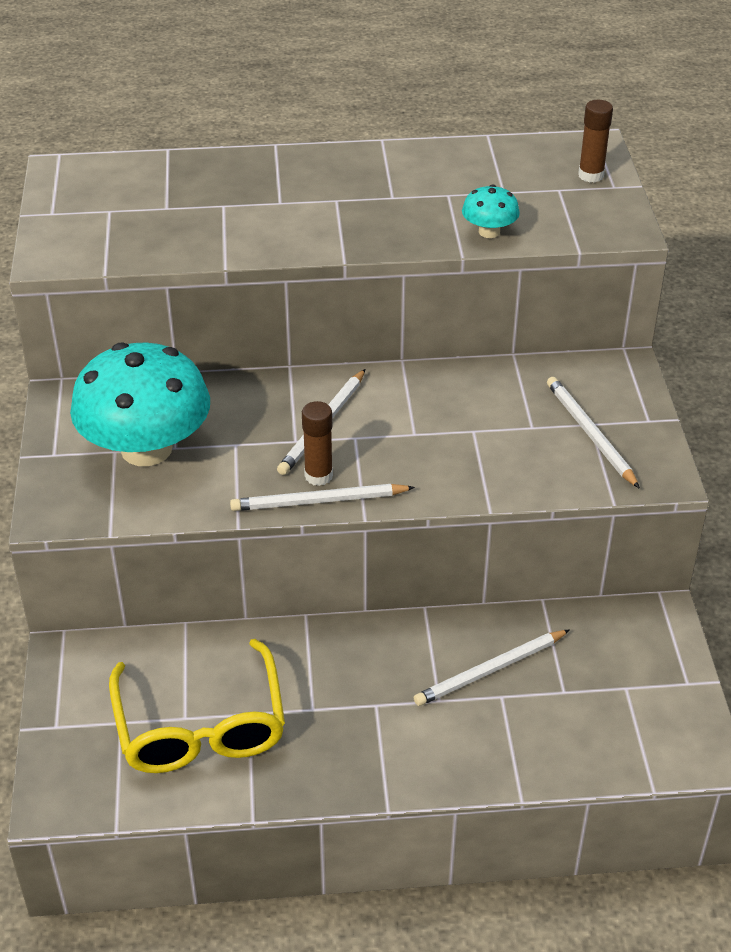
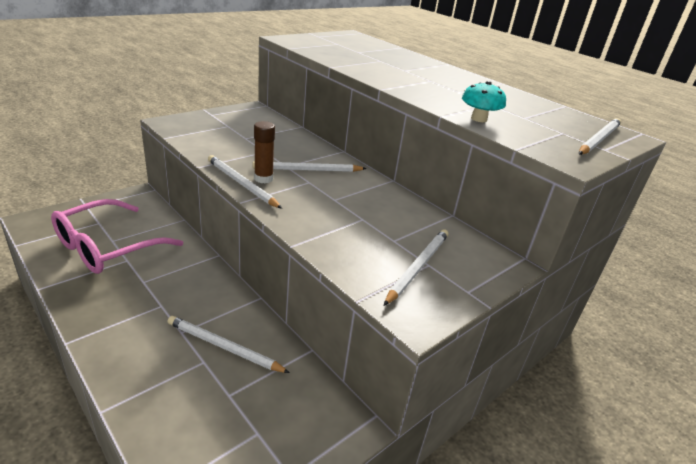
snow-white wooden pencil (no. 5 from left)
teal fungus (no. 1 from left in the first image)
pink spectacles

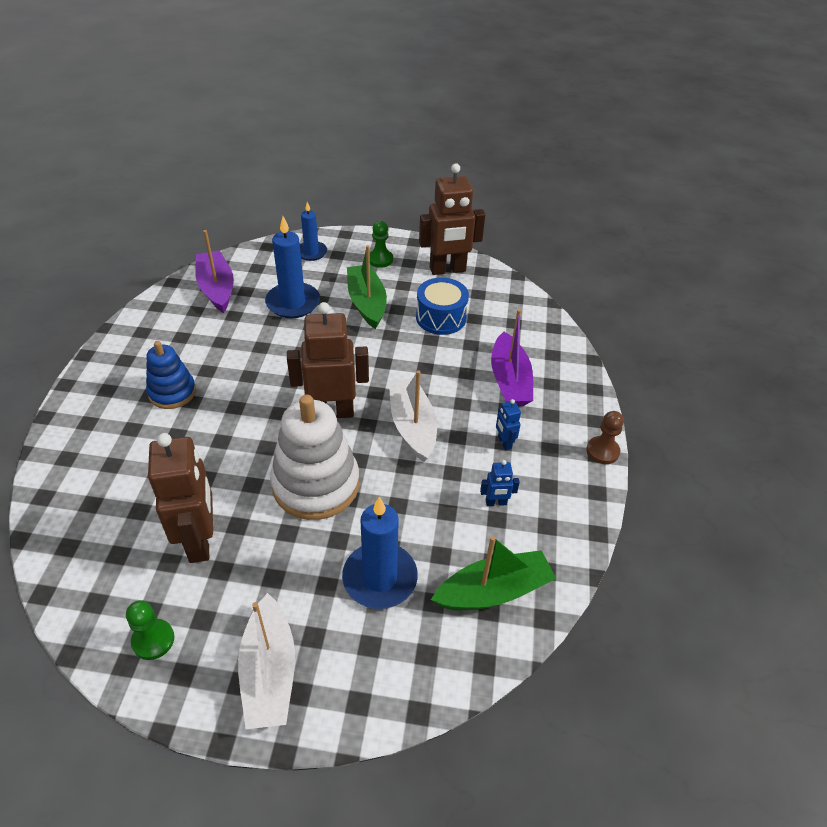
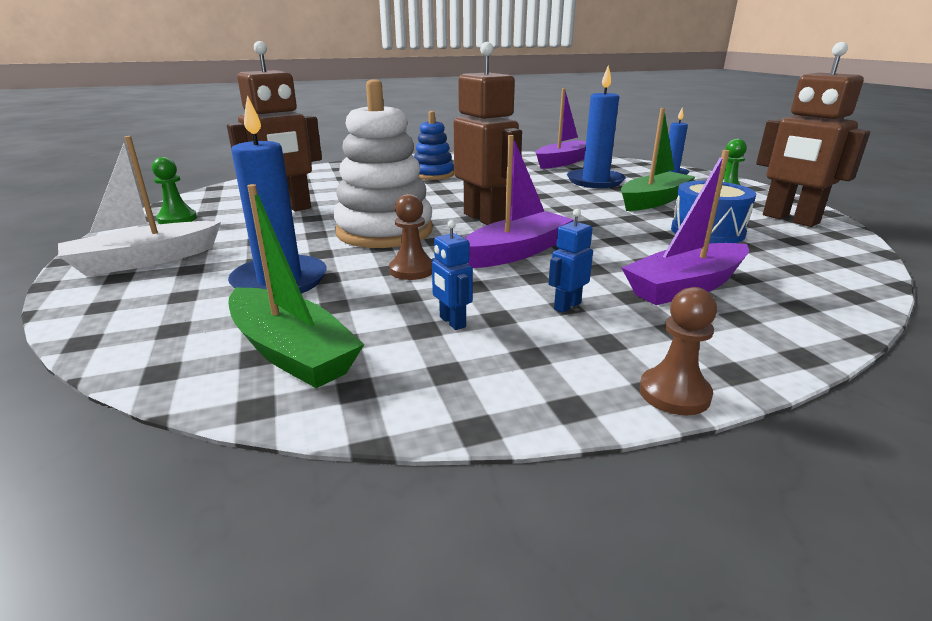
royal purple sailboat (no. 1 from left)
dark brown chess pawn (no. 1 from left)

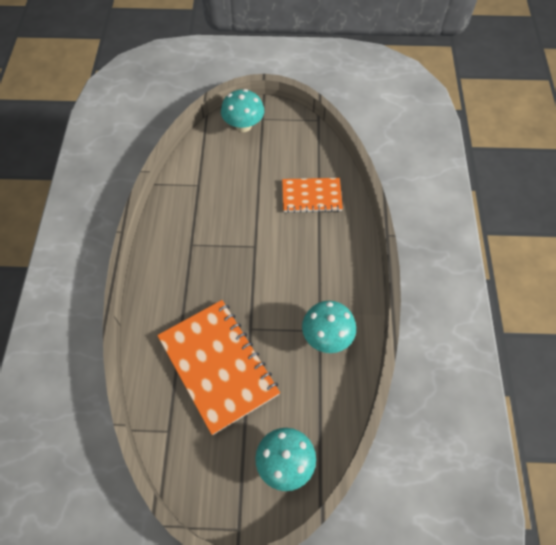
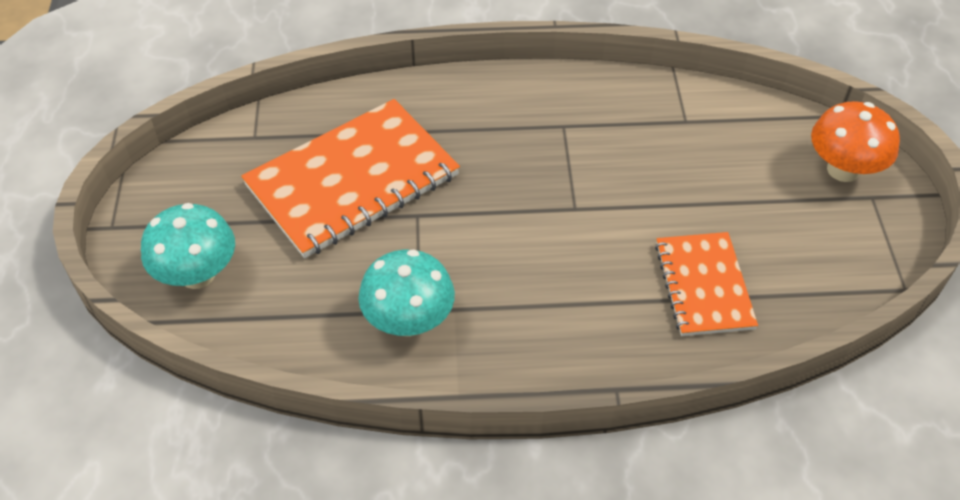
orange fungus

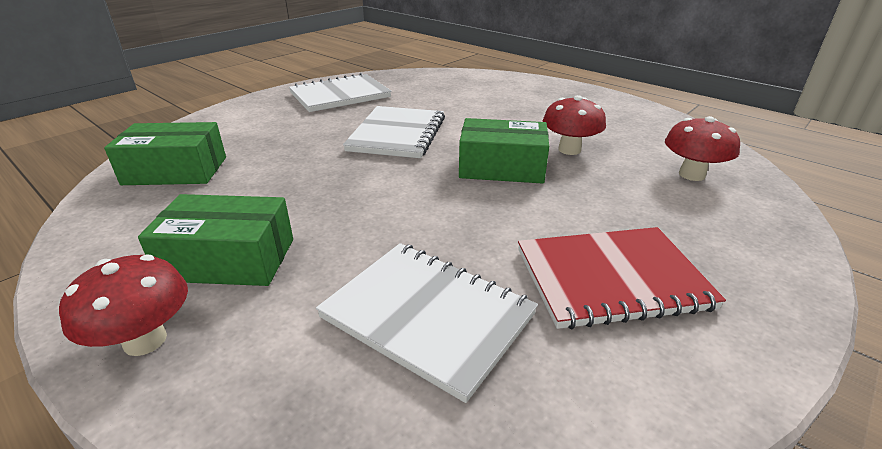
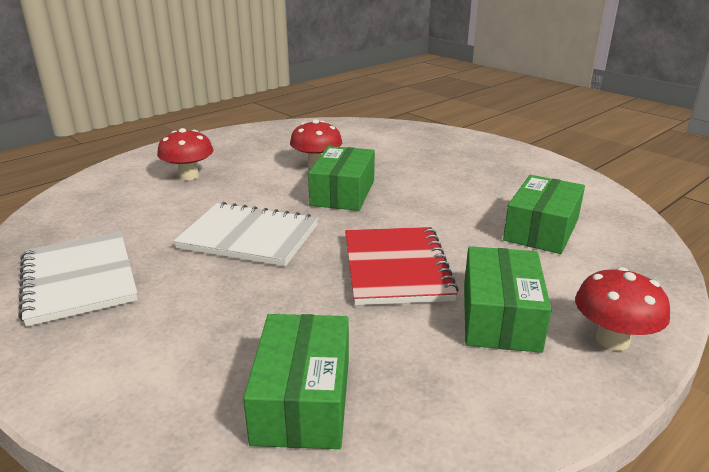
crimson fungus (no. 1 from left)
crimson notebook
leaf-green box (no. 4 from left)

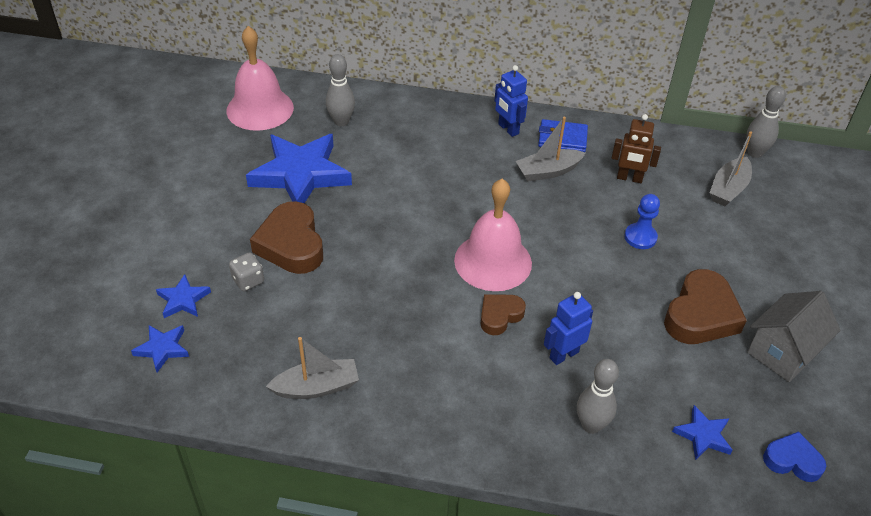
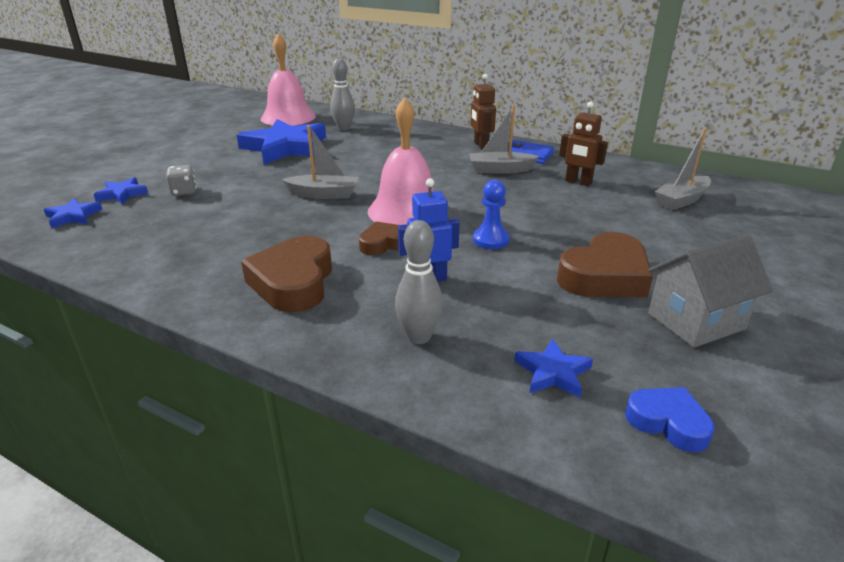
dark brown robot figure (no. 1 from left)
gray bowling pin (no. 3 from left in the first image)
royal blue chess pawn
dark brown heart shape (no. 1 from left)
gray sailboat (no. 1 from left)

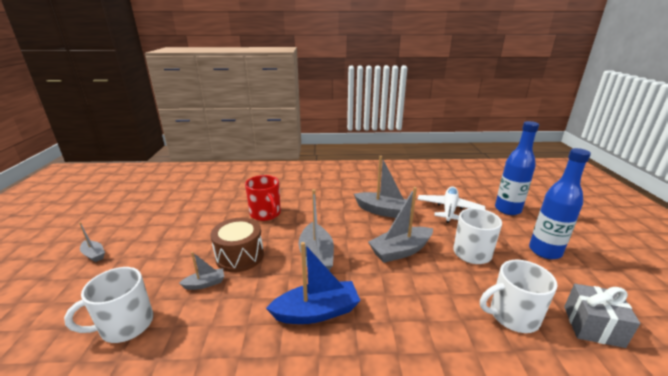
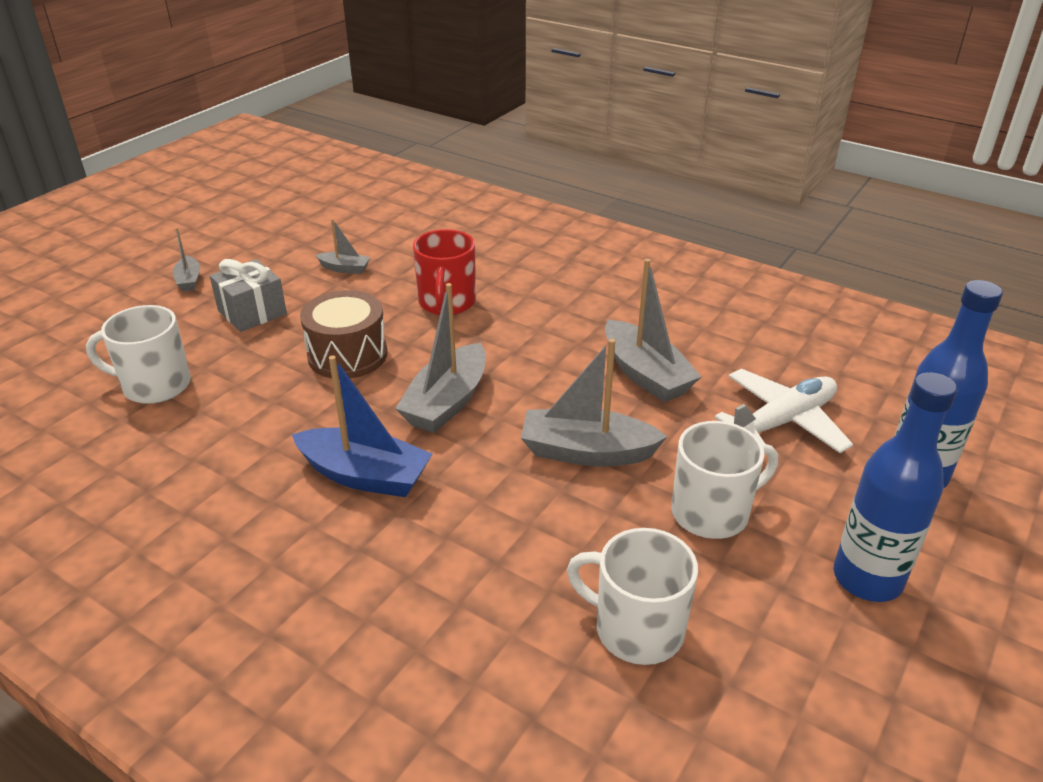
gray sailboat (no. 2 from left)
gray present

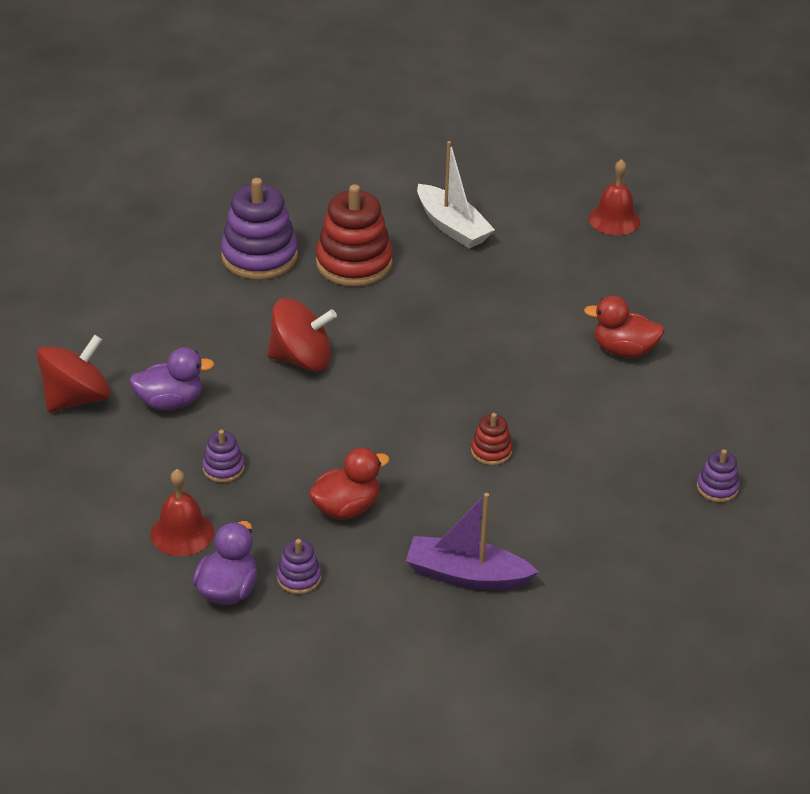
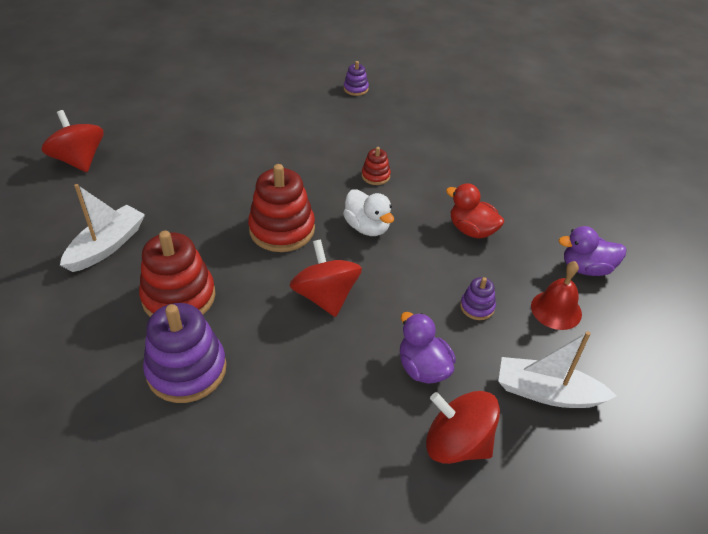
crimson toy top (no. 1 from left)
crimson rubber duck (no. 2 from left in the first image)
royal purple sailboat
royal purple stacking rings (no. 3 from left in the first image)
crimson stacking rings (no. 2 from left)
snow-white rubber duck
snow-white sailboat (no. 2 from left)

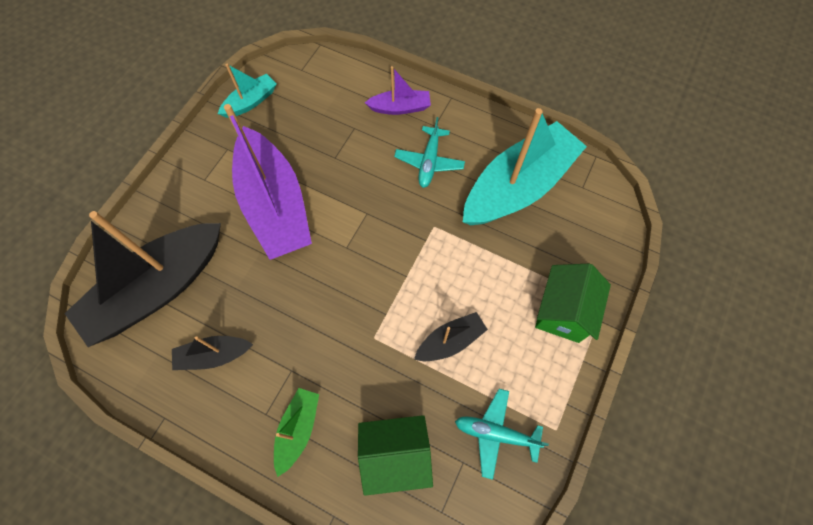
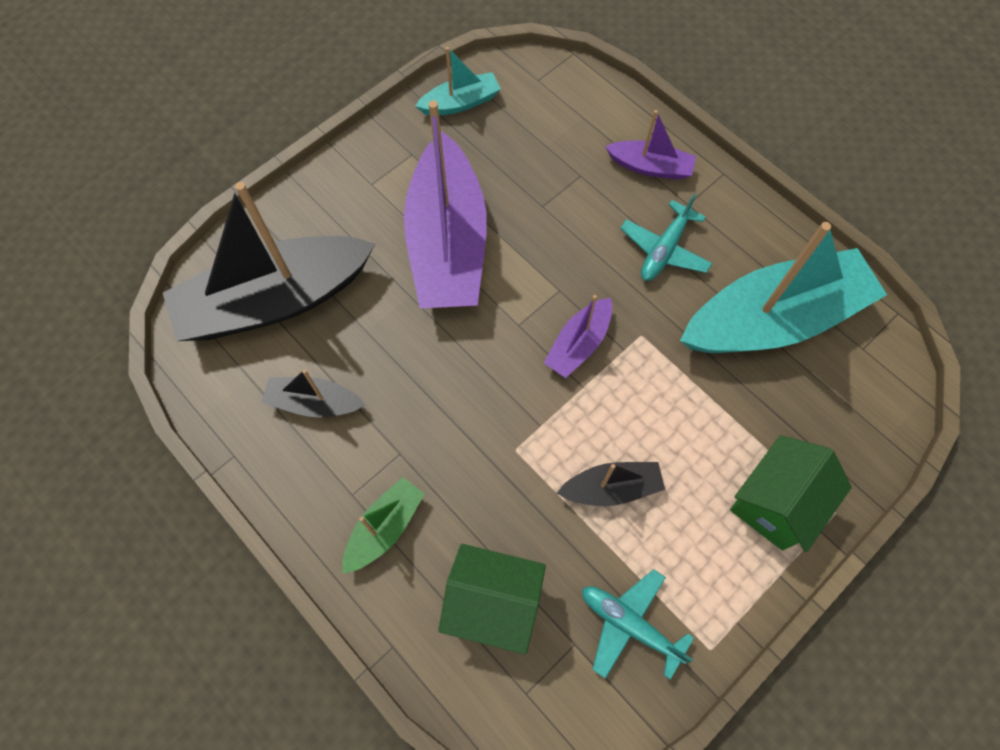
royal purple sailboat (no. 2 from left)

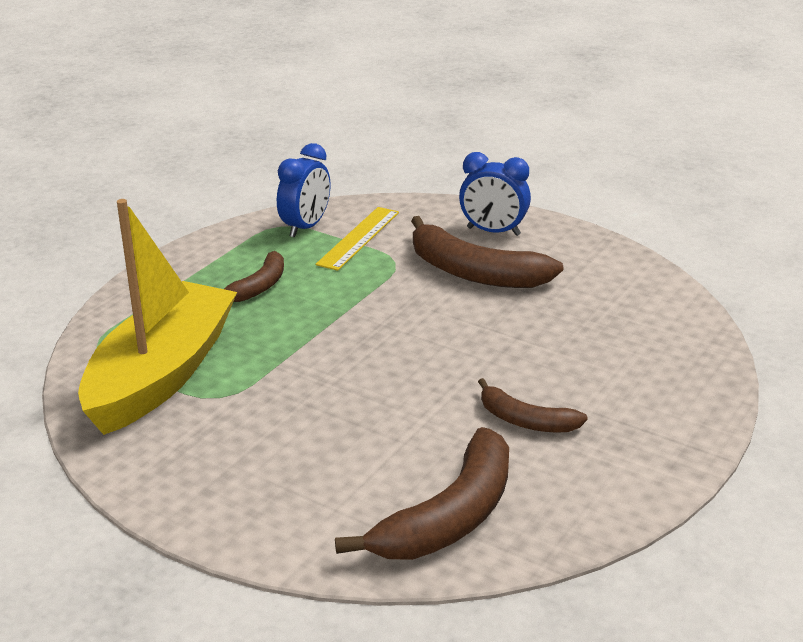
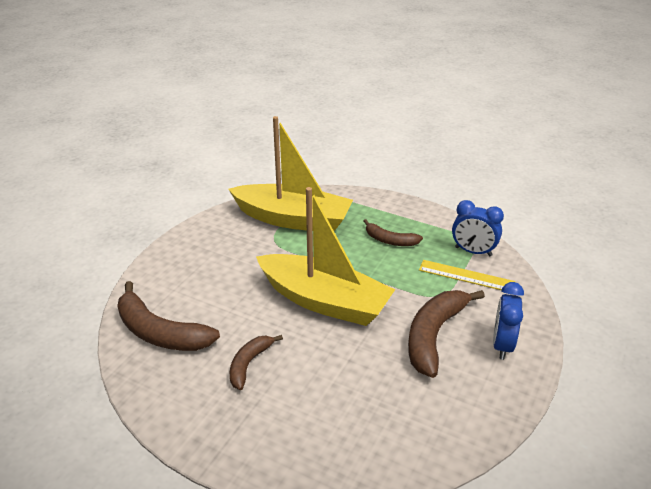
golden sailboat (no. 2 from left)

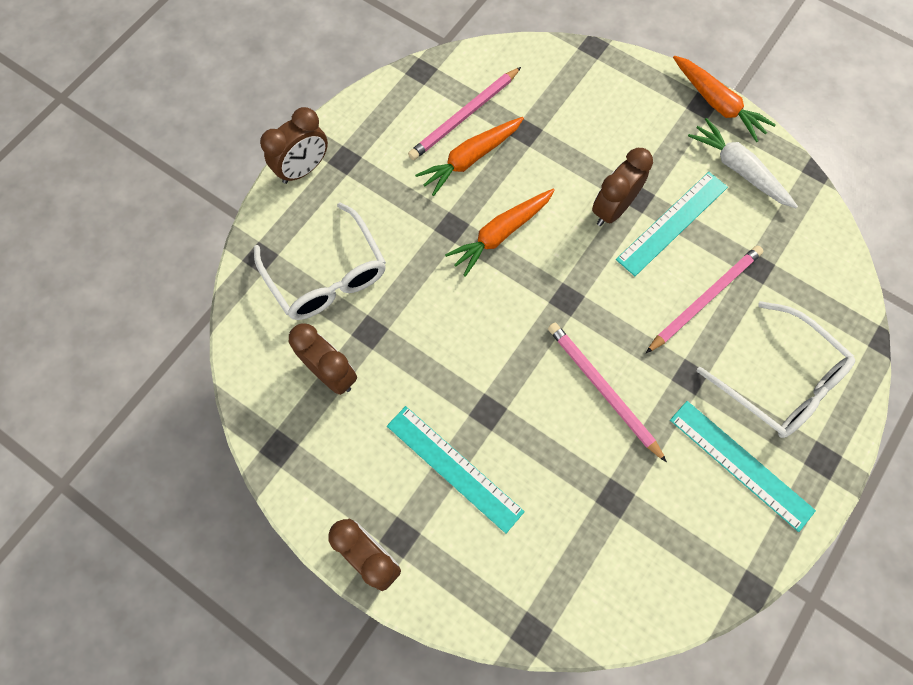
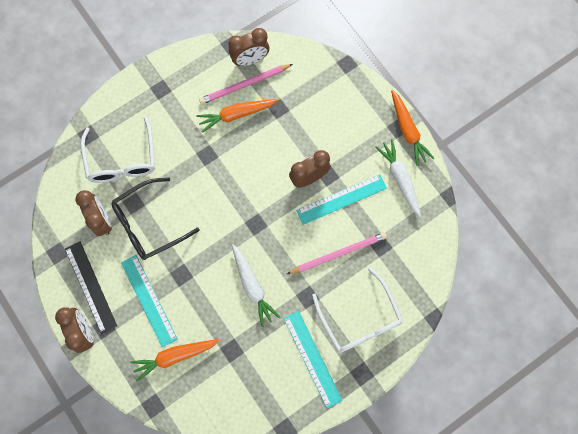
dark brown bedside clock (no. 3 from left)
orange toy carrot (no. 1 from left)
snow-white toy carrot (no. 1 from left)
ebony spectacles
ebony ruler

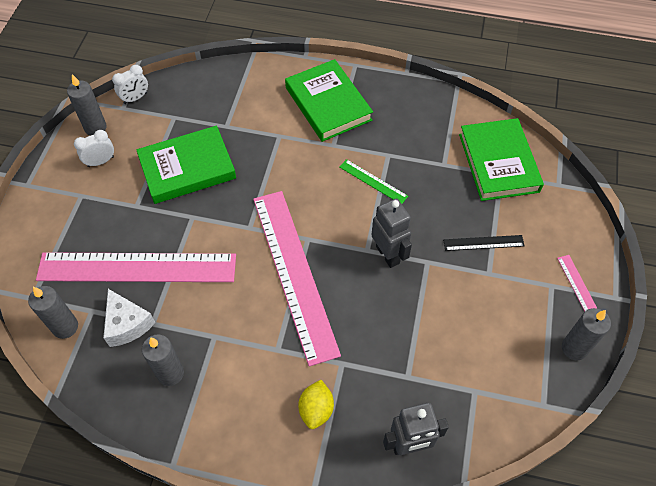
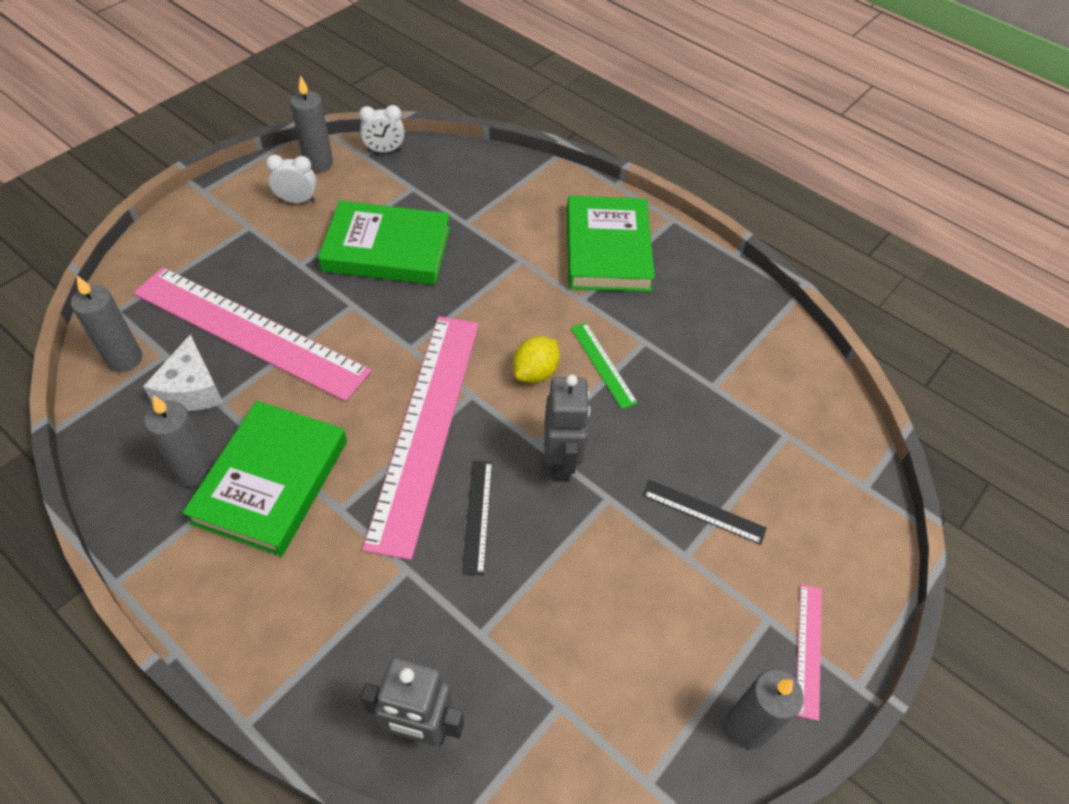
leaf-green hardback (no. 1 from left)
golden citrus fruit
ebony ruler (no. 1 from left)

